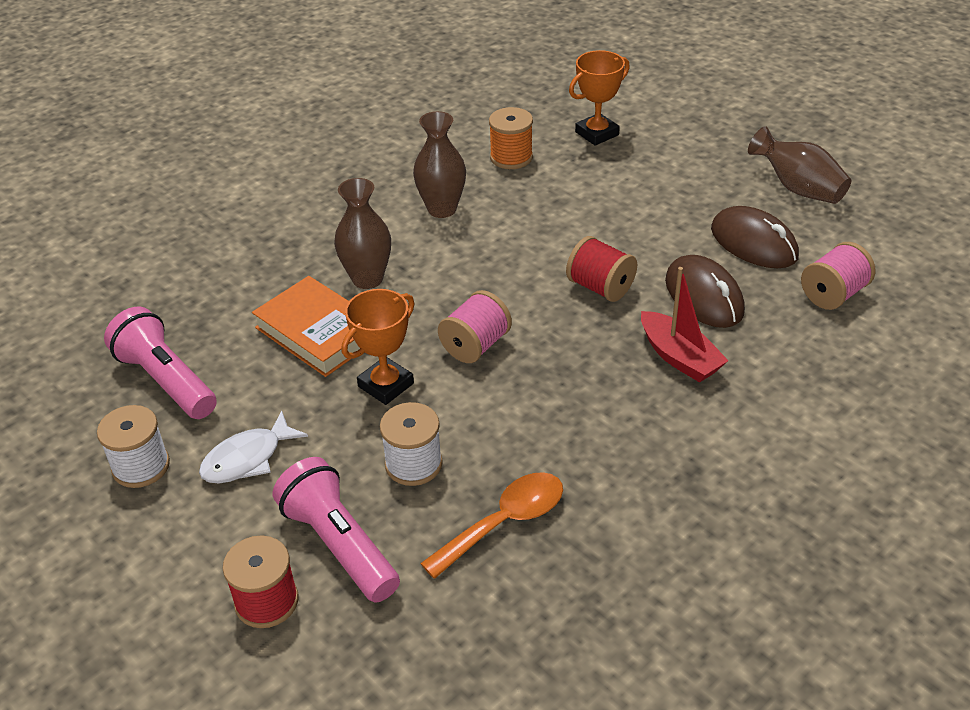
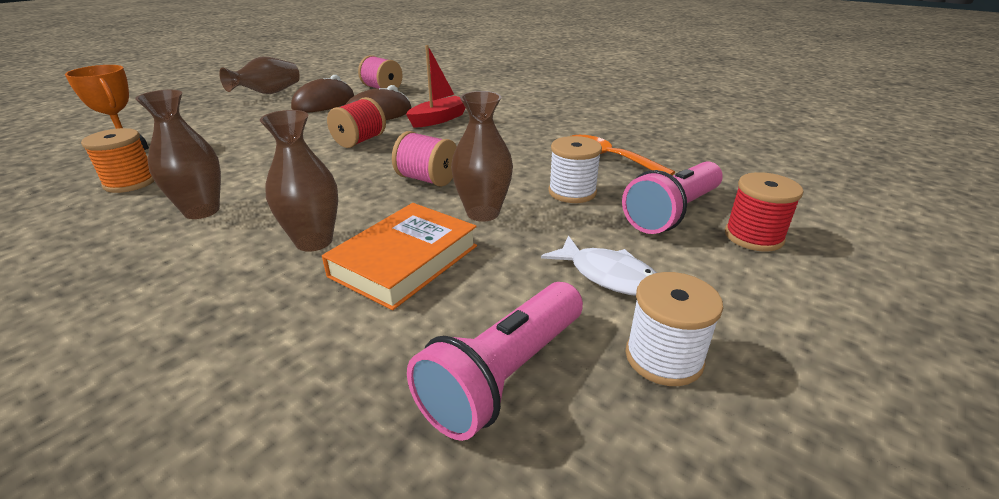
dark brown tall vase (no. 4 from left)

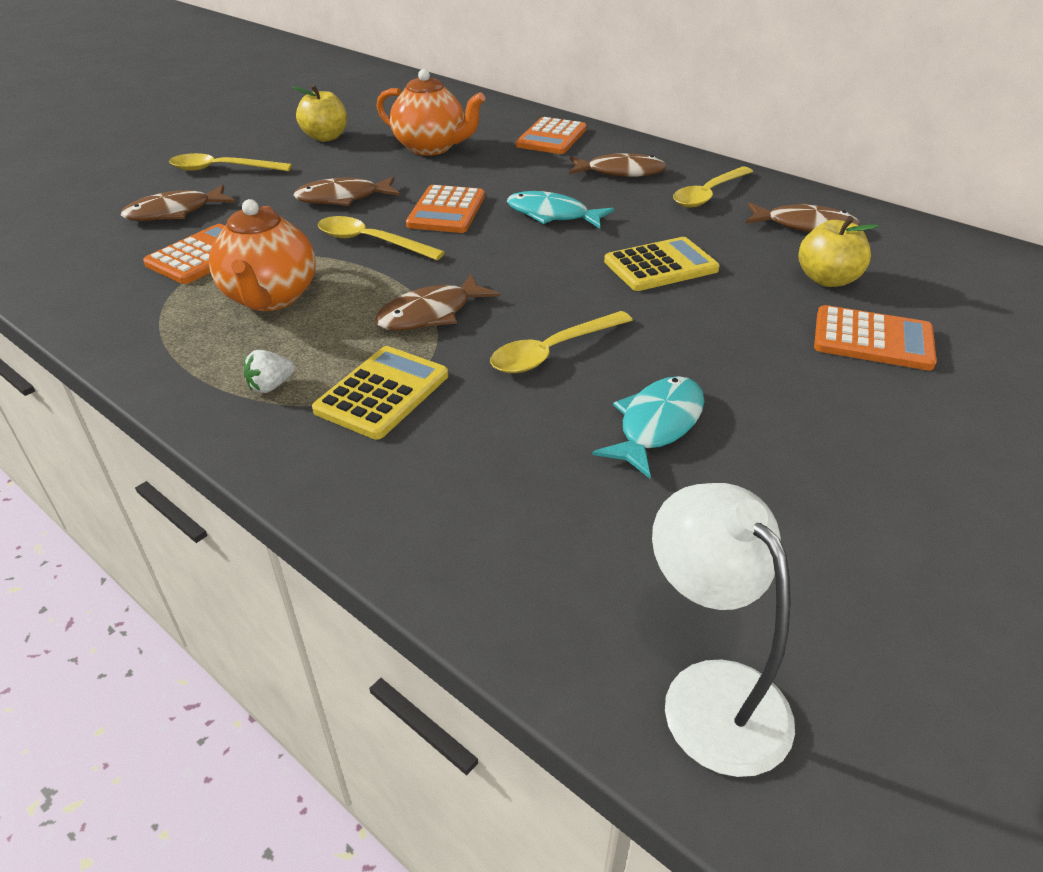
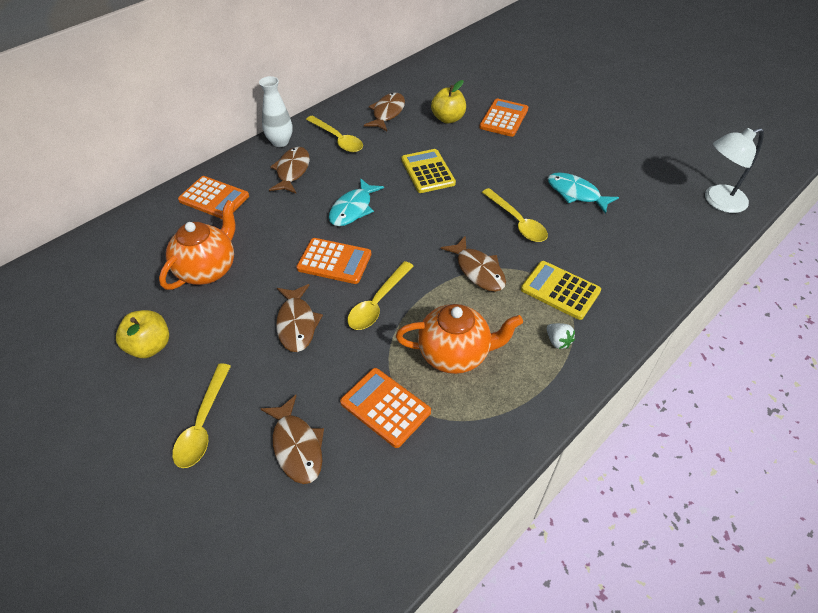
snow-white tall vase

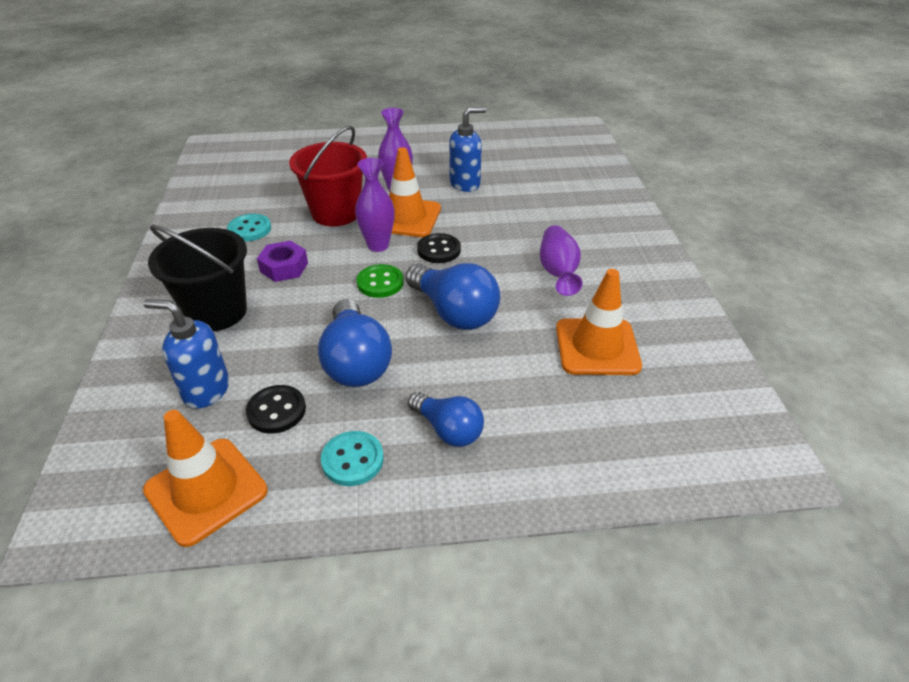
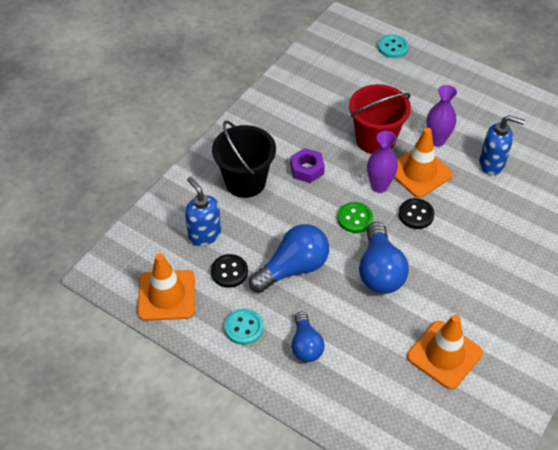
teal shirt button (no. 2 from left)
royal purple tall vase (no. 3 from left in the first image)
royal blue lightbulb (no. 1 from left)

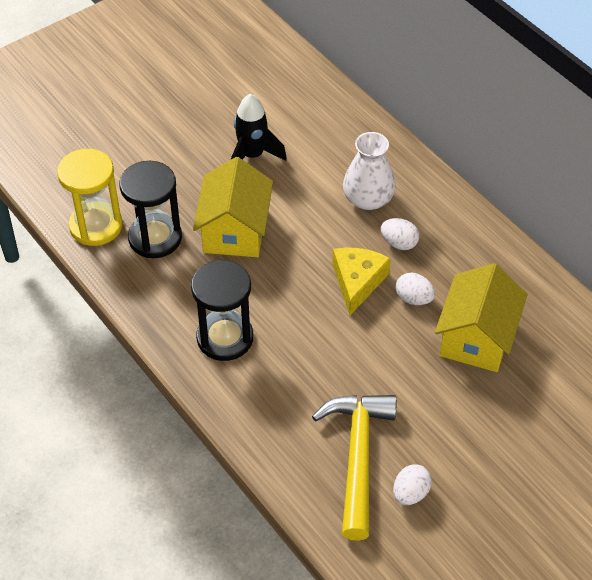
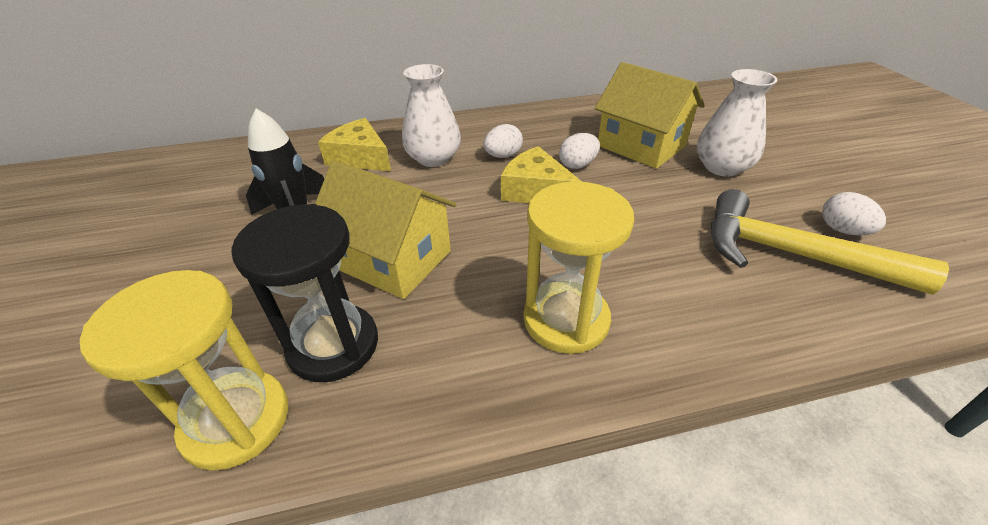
golden sand timer (no. 2 from left)
snow-white tall vase (no. 2 from left)
golden cheese wedge (no. 1 from left)

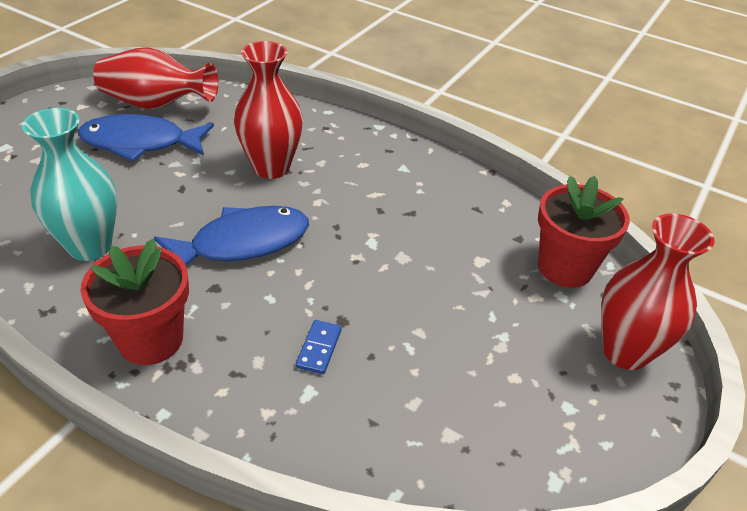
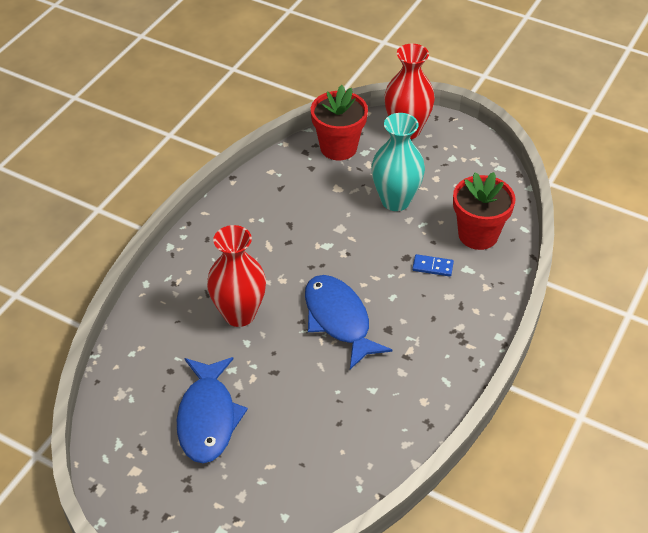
crimson tall vase (no. 1 from left in the first image)
teal tall vase
crimson plant pot (no. 2 from left)

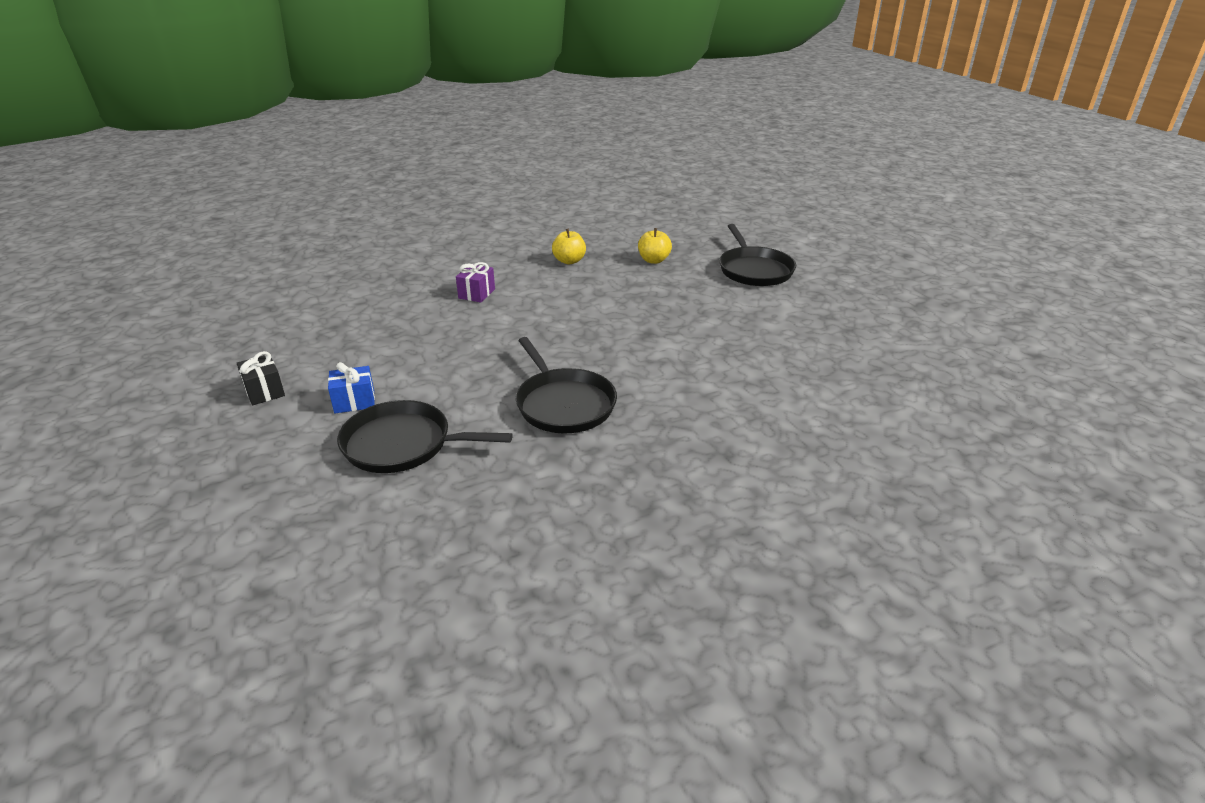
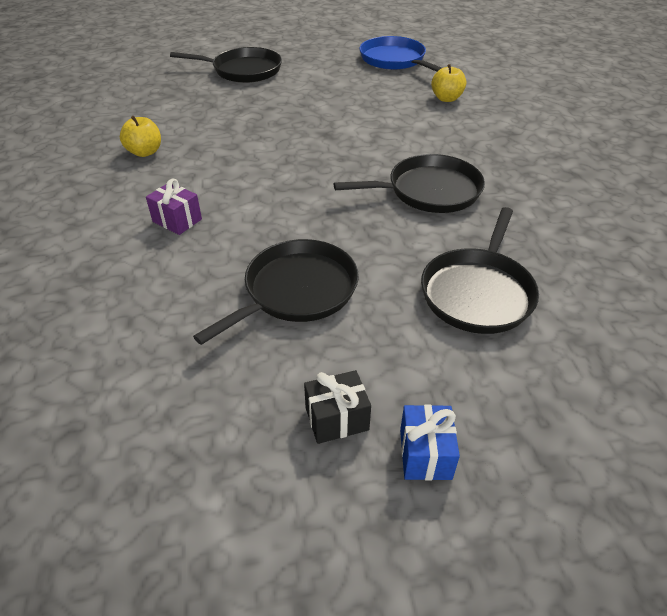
golden toy apple (no. 2 from left)
royal blue present
royal blue frying pan
ebony frying pan (no. 2 from left)

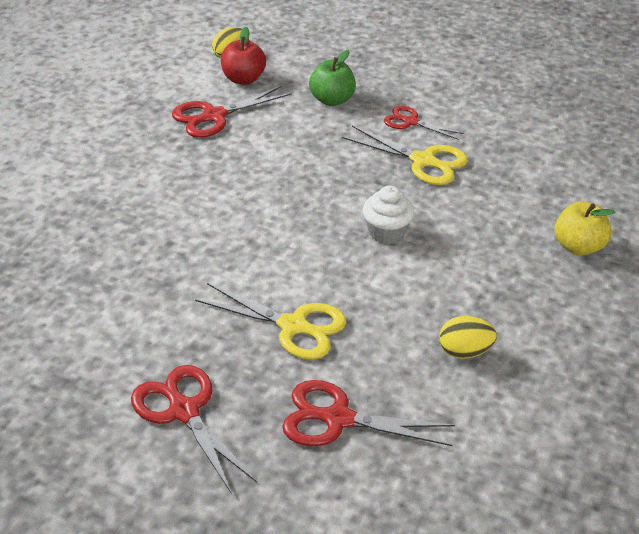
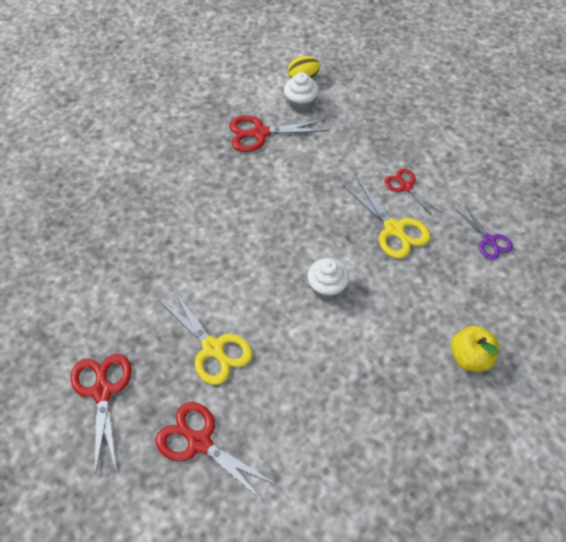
snow-white fairy cake (no. 1 from left)
leaf-green toy apple
golden egg (no. 2 from left in the first image)
royal purple shears

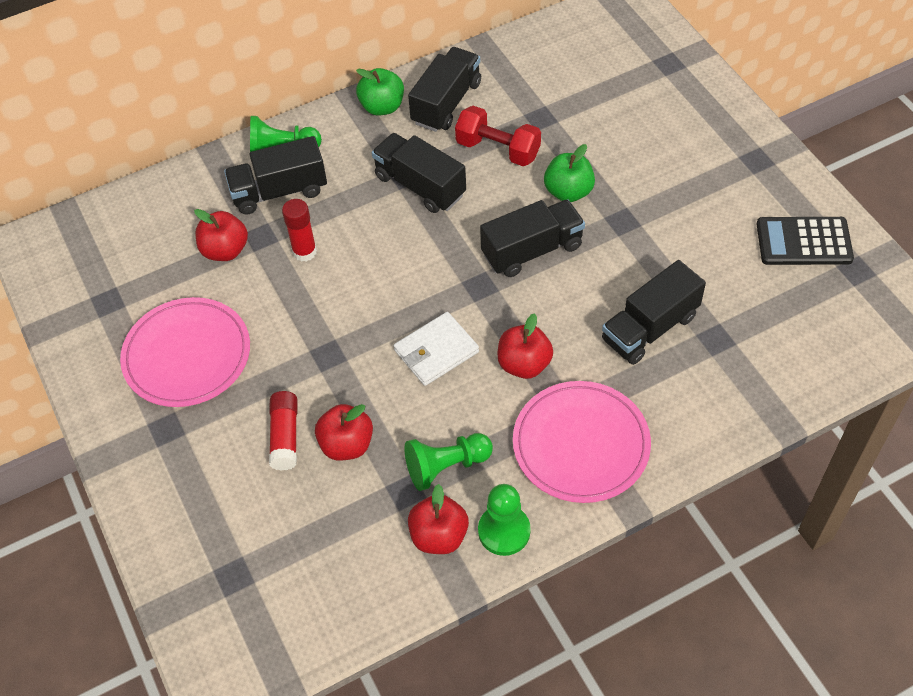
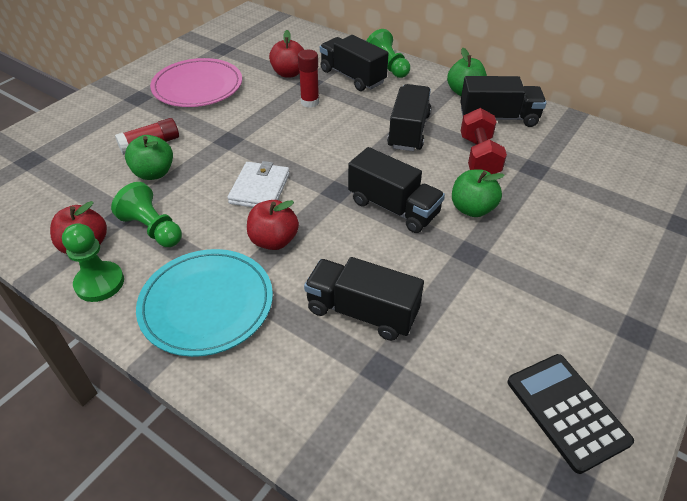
snow-white card wallet
teal flat dish
leaf-green toy apple (no. 1 from left)

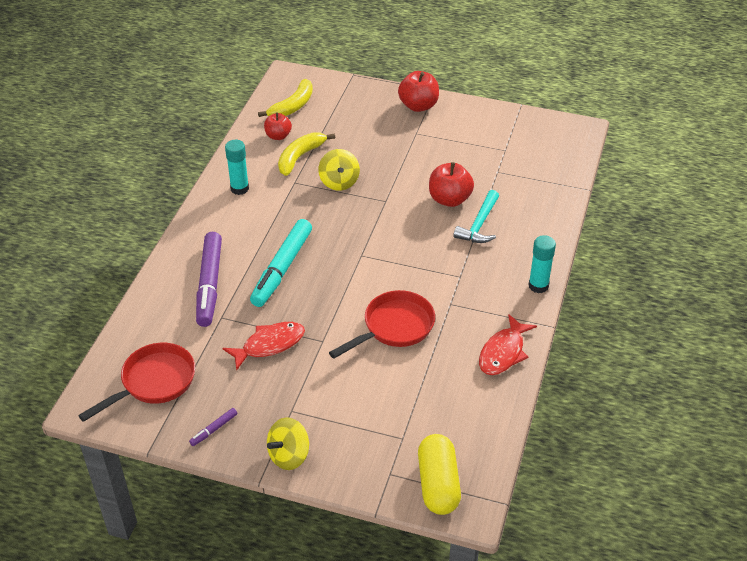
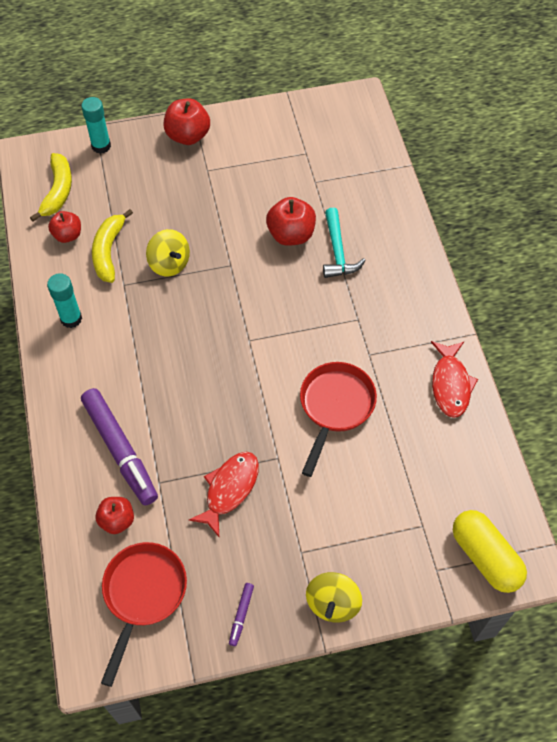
teal felt pen
teal glue (no. 2 from left)
crimson toy apple (no. 2 from left)

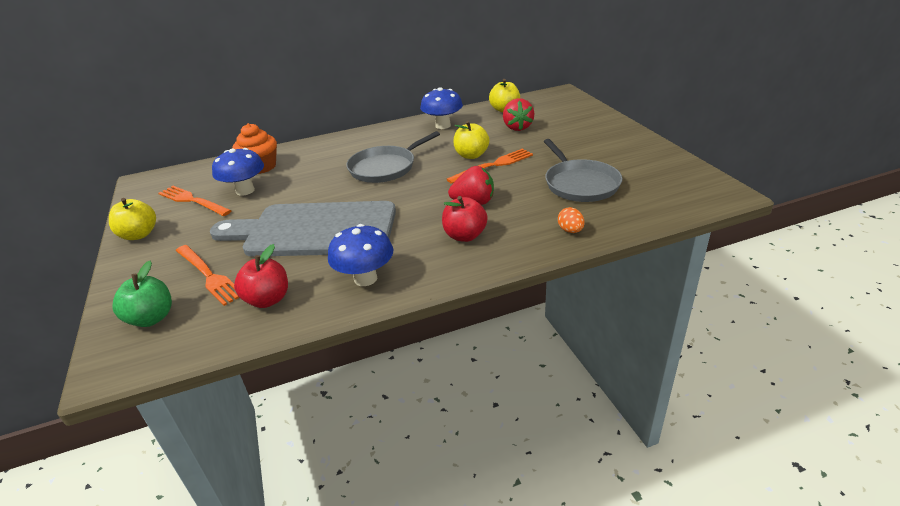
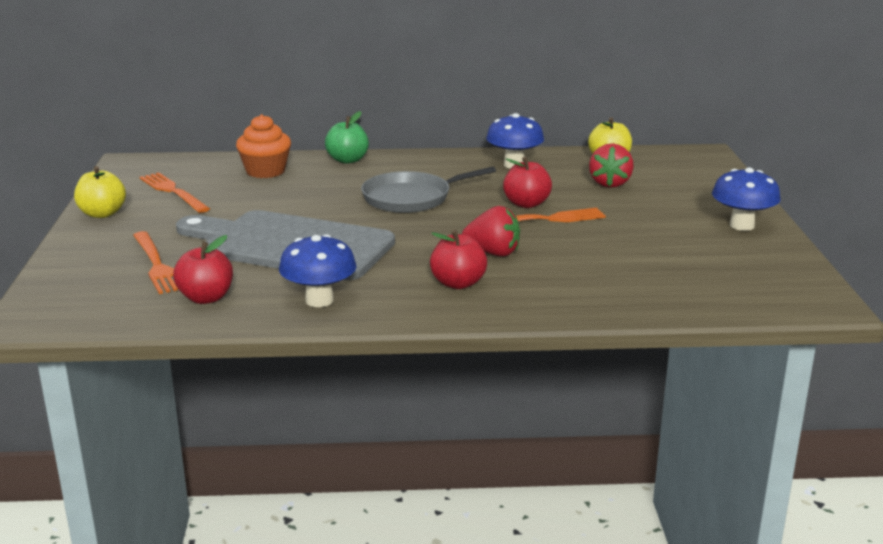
crimson toy apple (no. 3 from left)
gray frying pan (no. 2 from left in the first image)
royal blue fungus (no. 3 from left)
orange egg
leaf-green toy apple

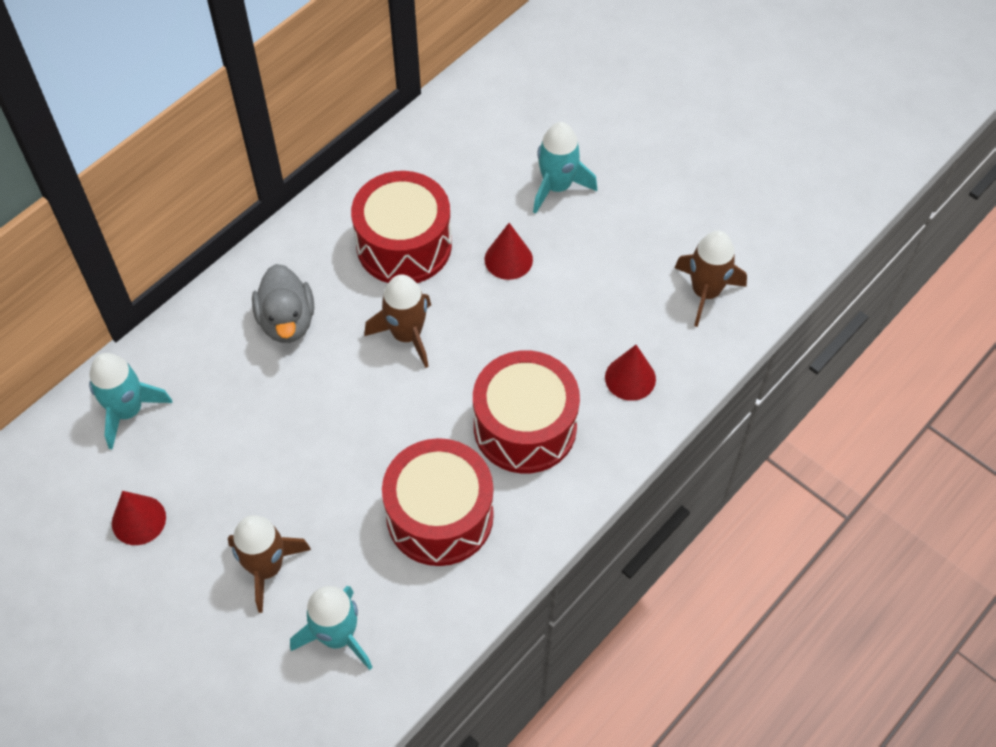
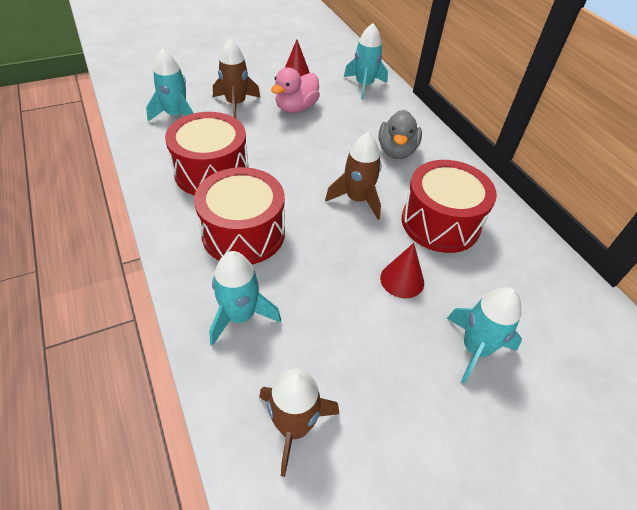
gray rubber duck
teal spaceship (no. 2 from left)
pink rubber duck

